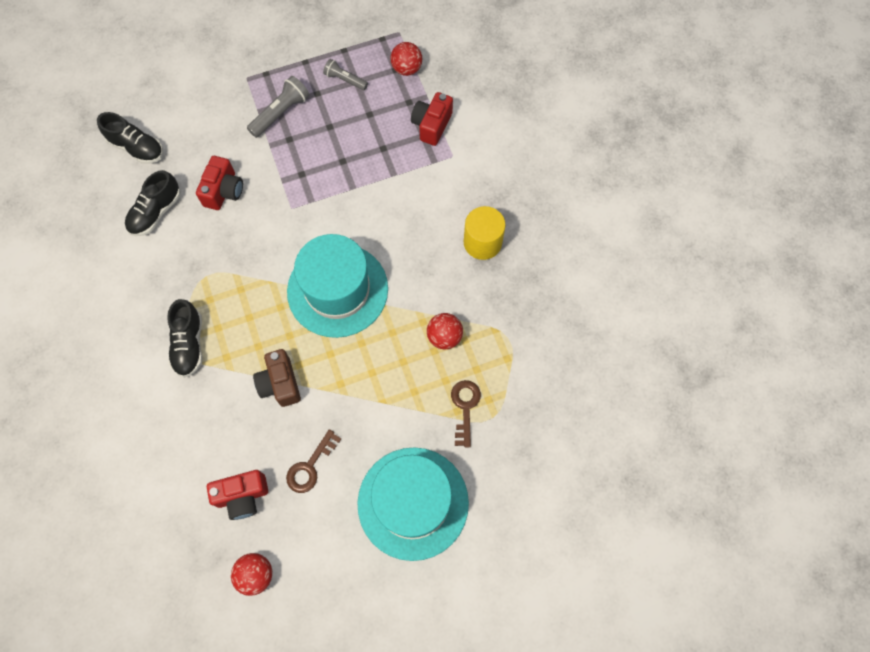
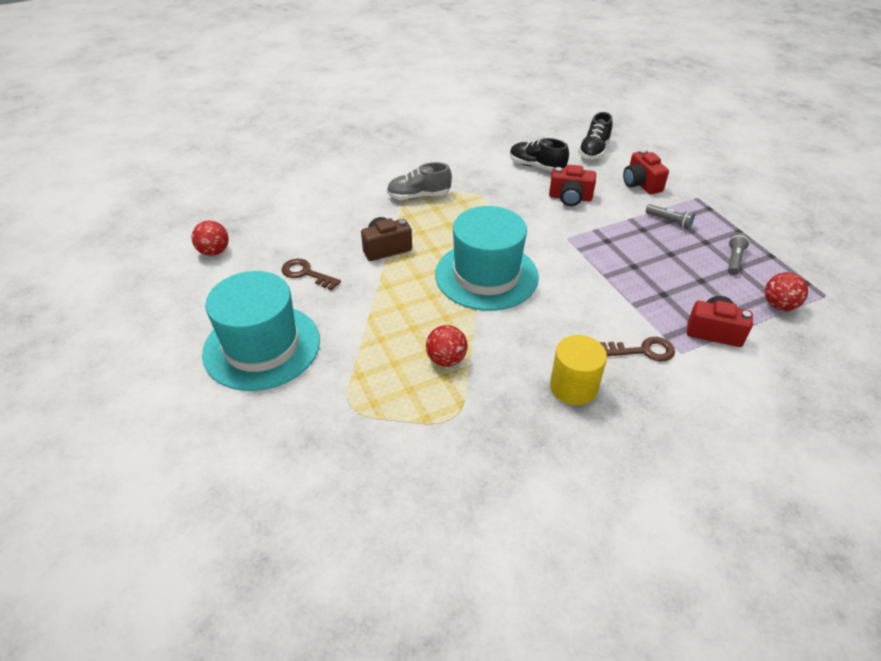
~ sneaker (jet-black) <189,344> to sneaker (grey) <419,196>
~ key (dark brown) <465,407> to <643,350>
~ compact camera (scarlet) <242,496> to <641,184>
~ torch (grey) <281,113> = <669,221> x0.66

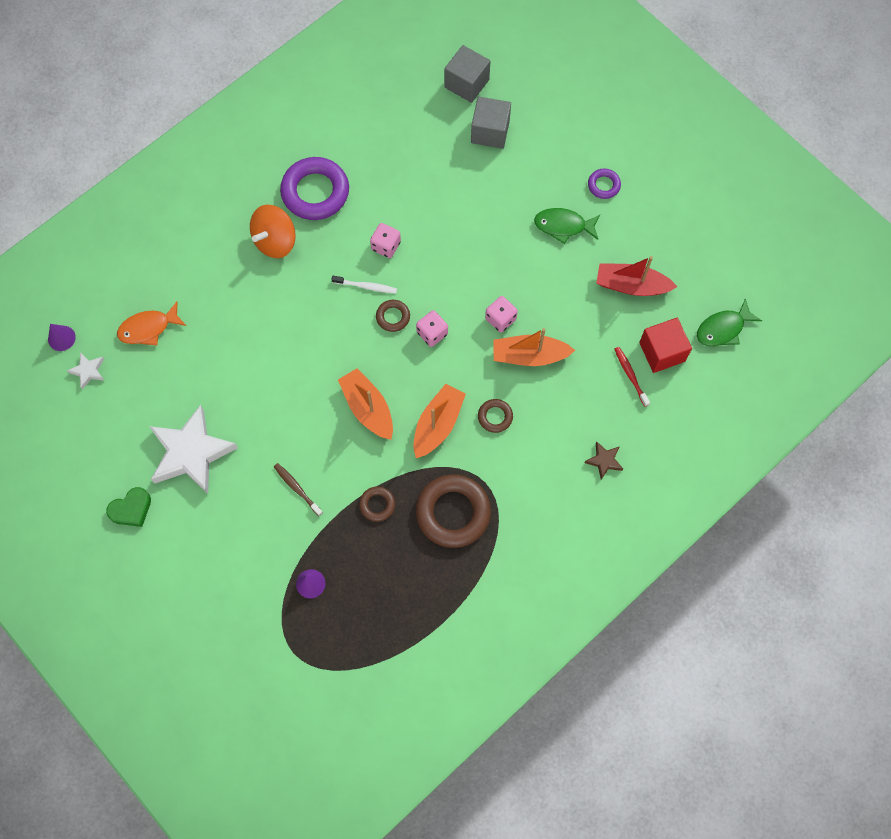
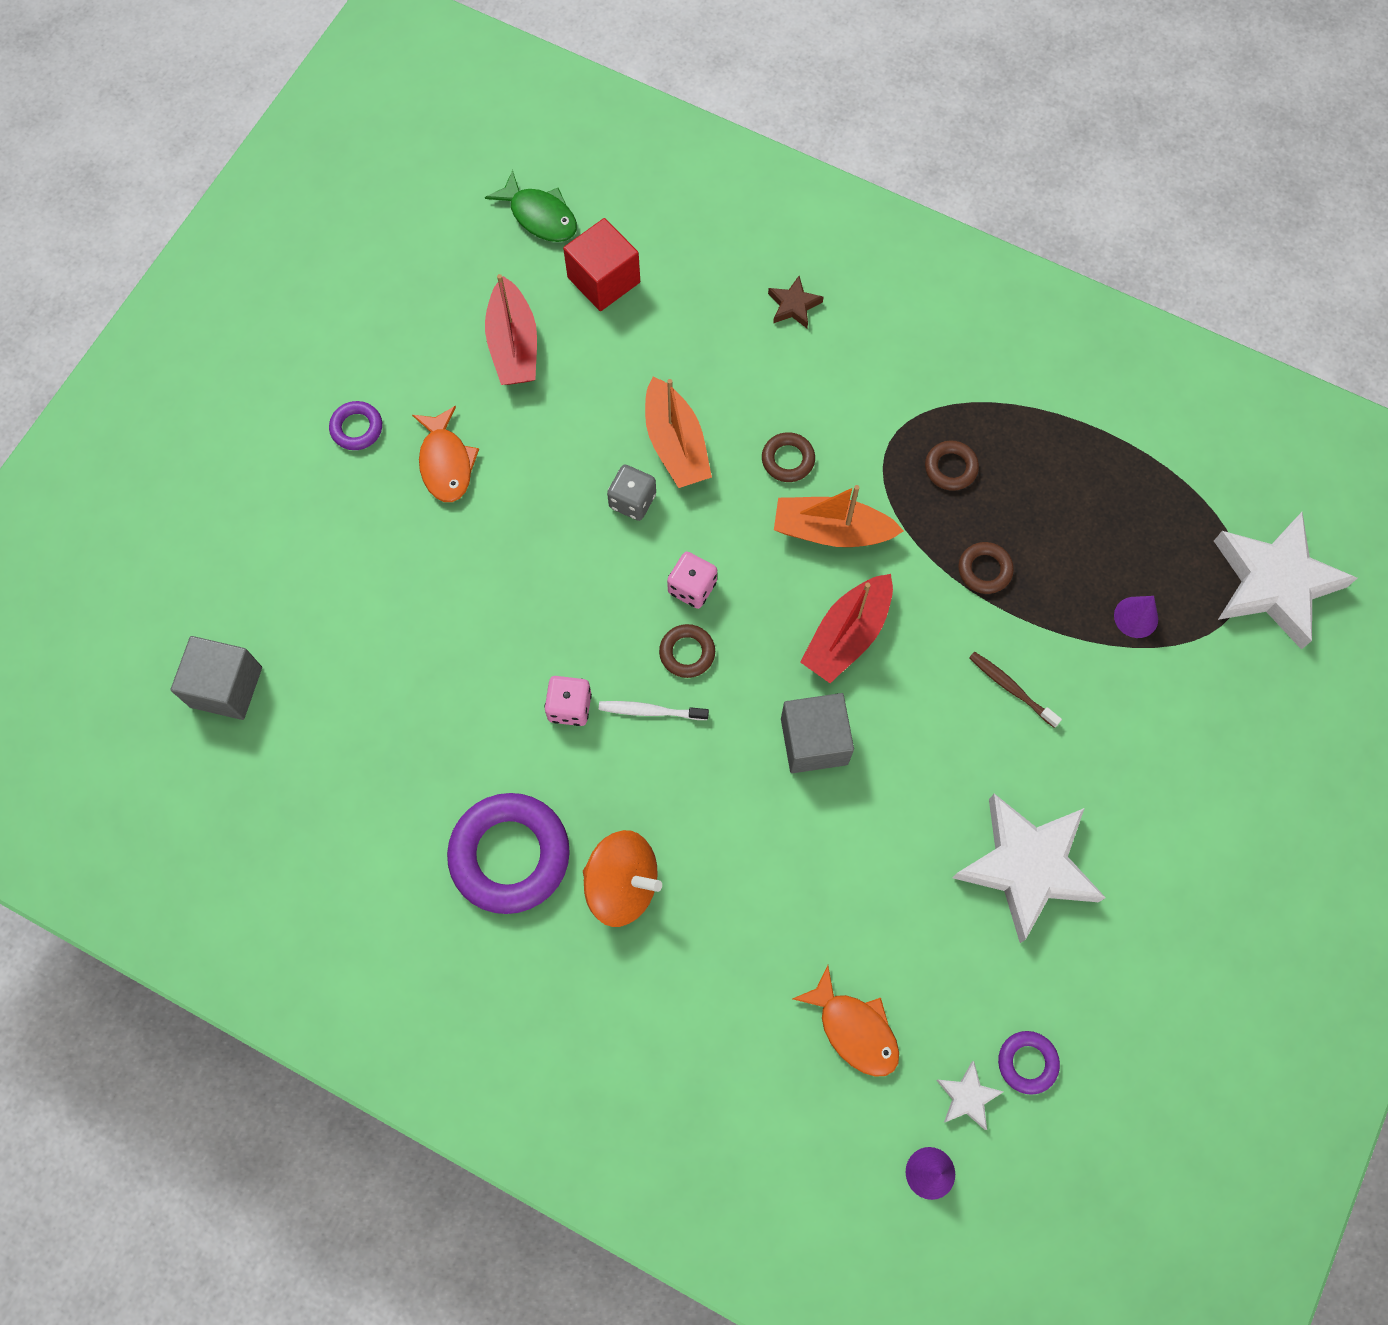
~ fish figure (leaf-green) <563,226> to fish figure (orange-coloured) <446,463>
~ toothbrush (snow-white) <366,286> = <650,711> 75 degrees counterclockwise
~ die (rosy) <500,319> to die (grey) <632,501>
~ solid cube (grey) <490,132> to <814,741>
~ boat (orange-coloured) <368,408> to boat (scarlet) <847,635>
~ hoop (dark brown) <453,512> = <950,468> x0.48
~ toothbrush (dark brown) <297,488> = <1011,688> 105 degrees clockwise
+ hoop (purple) <1027,1062>
+ star (snow-white) <1274,583>
- heart (leaf-green) <131,509>
- toothbrush (scarlet) <630,375>

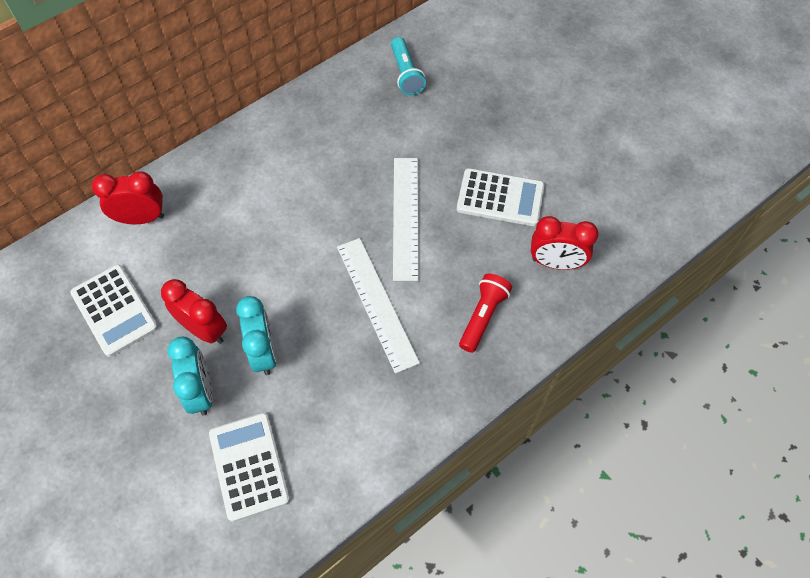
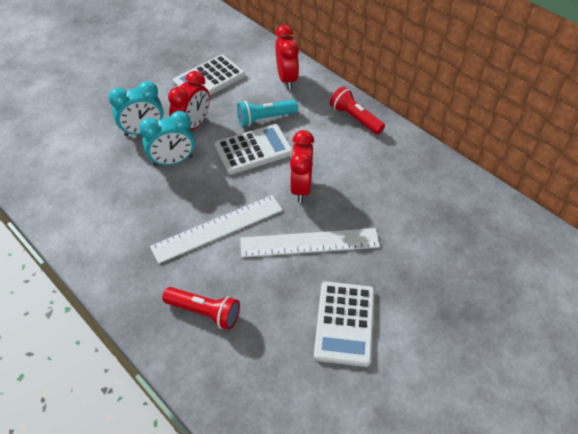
~ pocket calculator (snow-white) <249,466> to <253,150>
~ torch (teal) <406,74> to <265,119>
~ alarm clock (scarlet) <555,263> to <301,188>
+ torch (scarlet) <355,118>

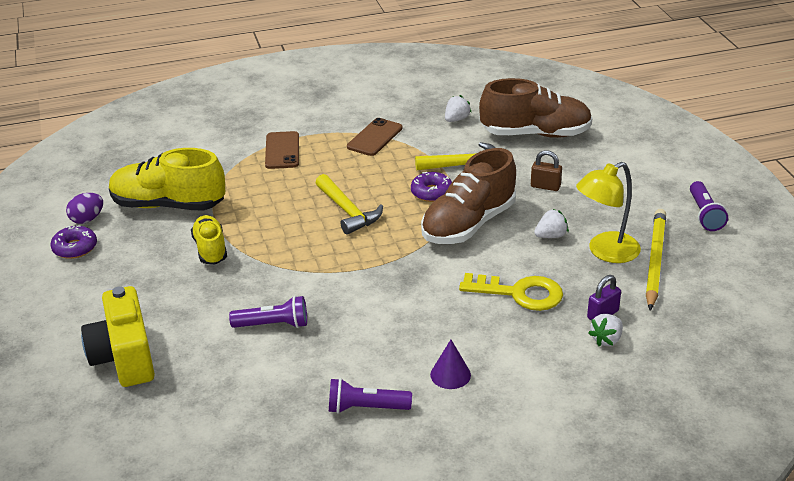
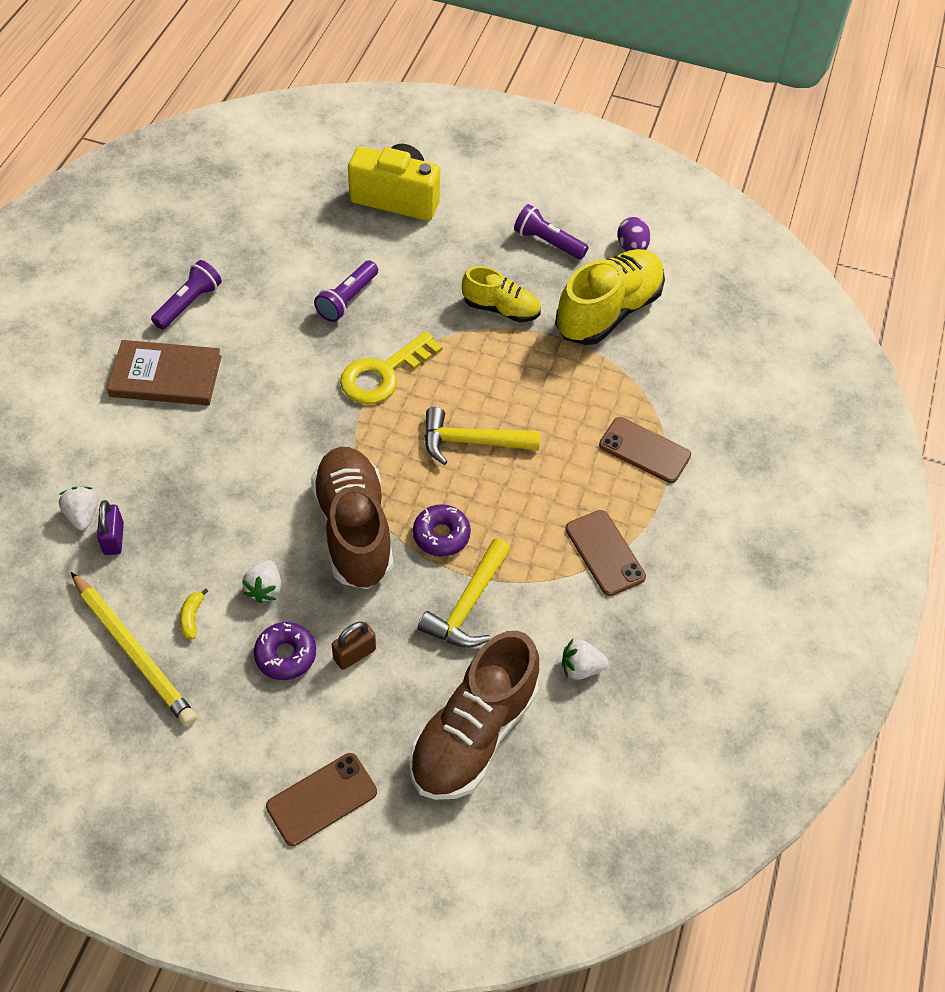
~ solid cone (purple) <450,374> to hardback (dark brown) <166,376>
~ reading lamp (yellow) <605,252> to banana (yellow) <192,617>
~ doughnut (purple) <75,248> to <285,655>
+ mobile phone (dark brown) <322,799>
~ key (yellow) <520,293> to <383,374>
~ torch (purple) <705,214> to <547,242>
~ berry (snow-white) <456,119> = <580,668> 105 degrees clockwise

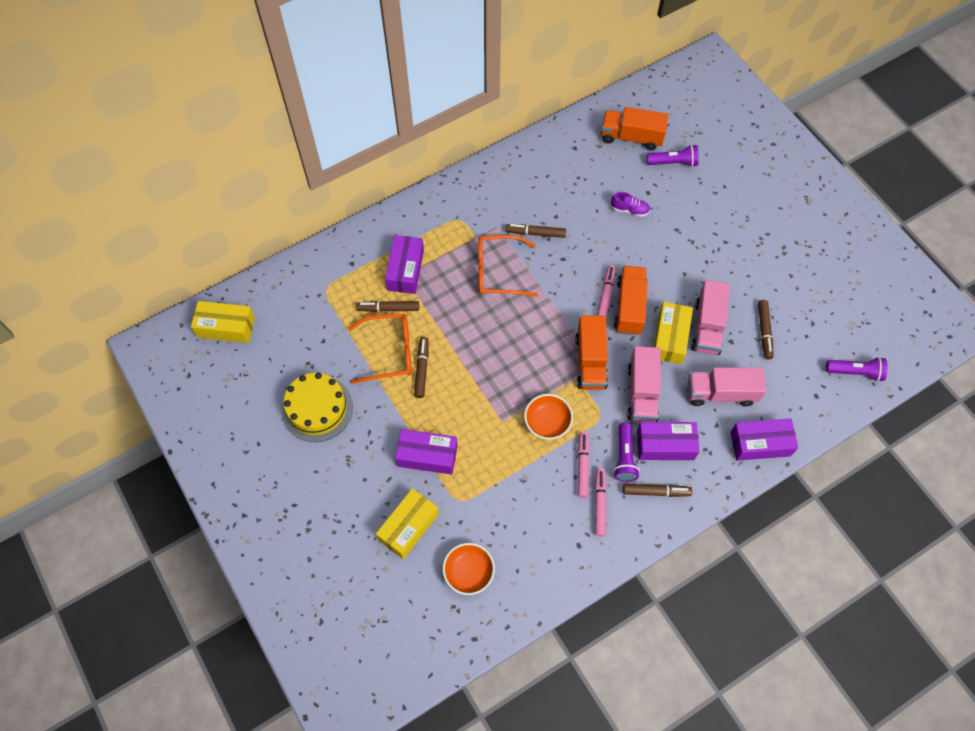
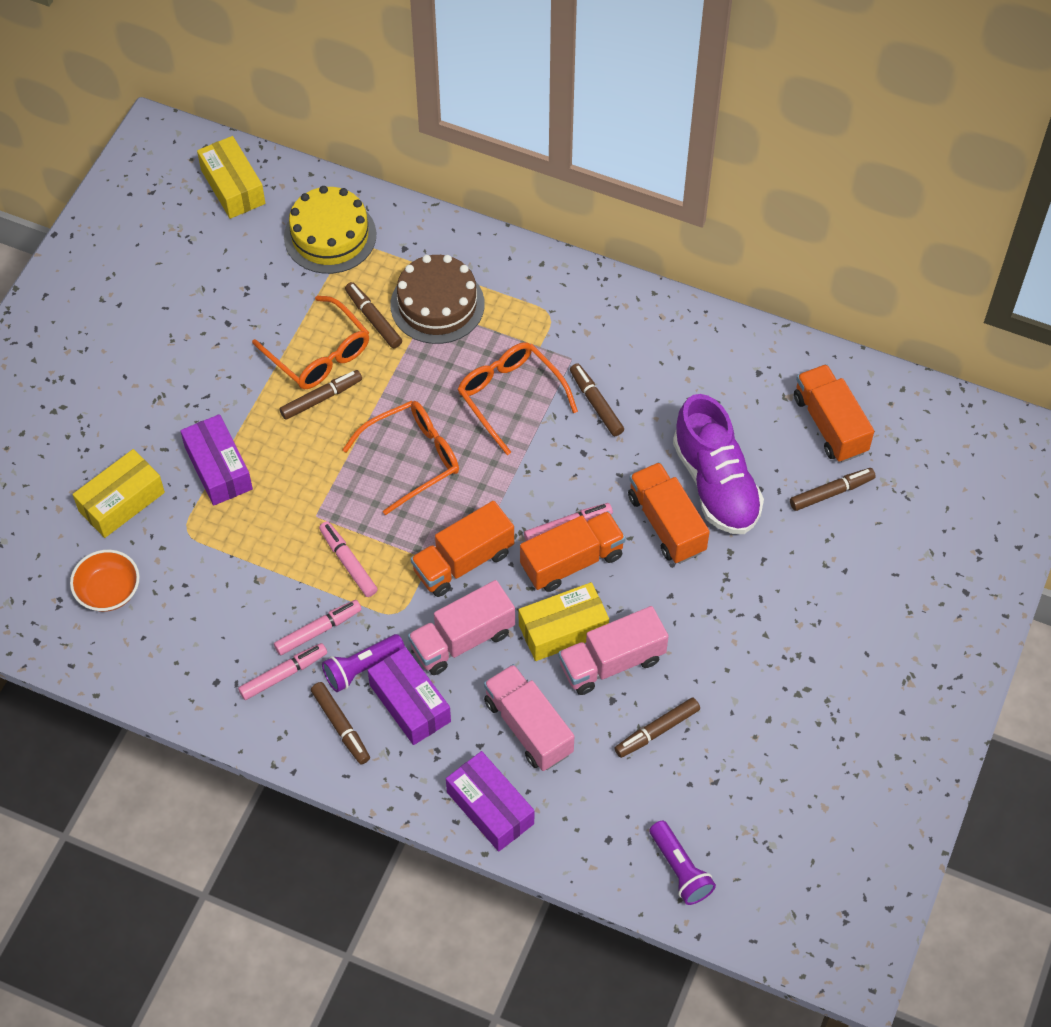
~ package (yellow) <408,527> = <121,501> 45 degrees counterclockwise
~ gateau (yellow) <317,408> to <330,236>
~ serving bowl (orange-coloured) <547,422> to felt pen (rosy) <348,562>
+ spectacles (orange-coloured) <412,458>
~ package (purple) <405,270> to gateau (dark brown) <437,304>
+ lorry (orange-coloured) <666,523>
~ sneaker (purple) <629,210> = <716,484> x2.33
~ torch (purple) <673,162> to felt pen (dark brown) <831,492>

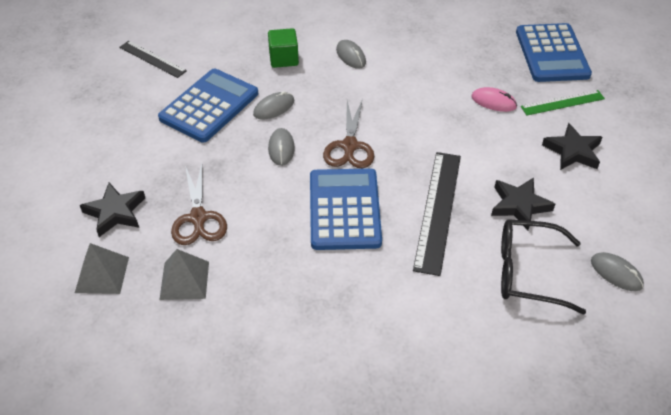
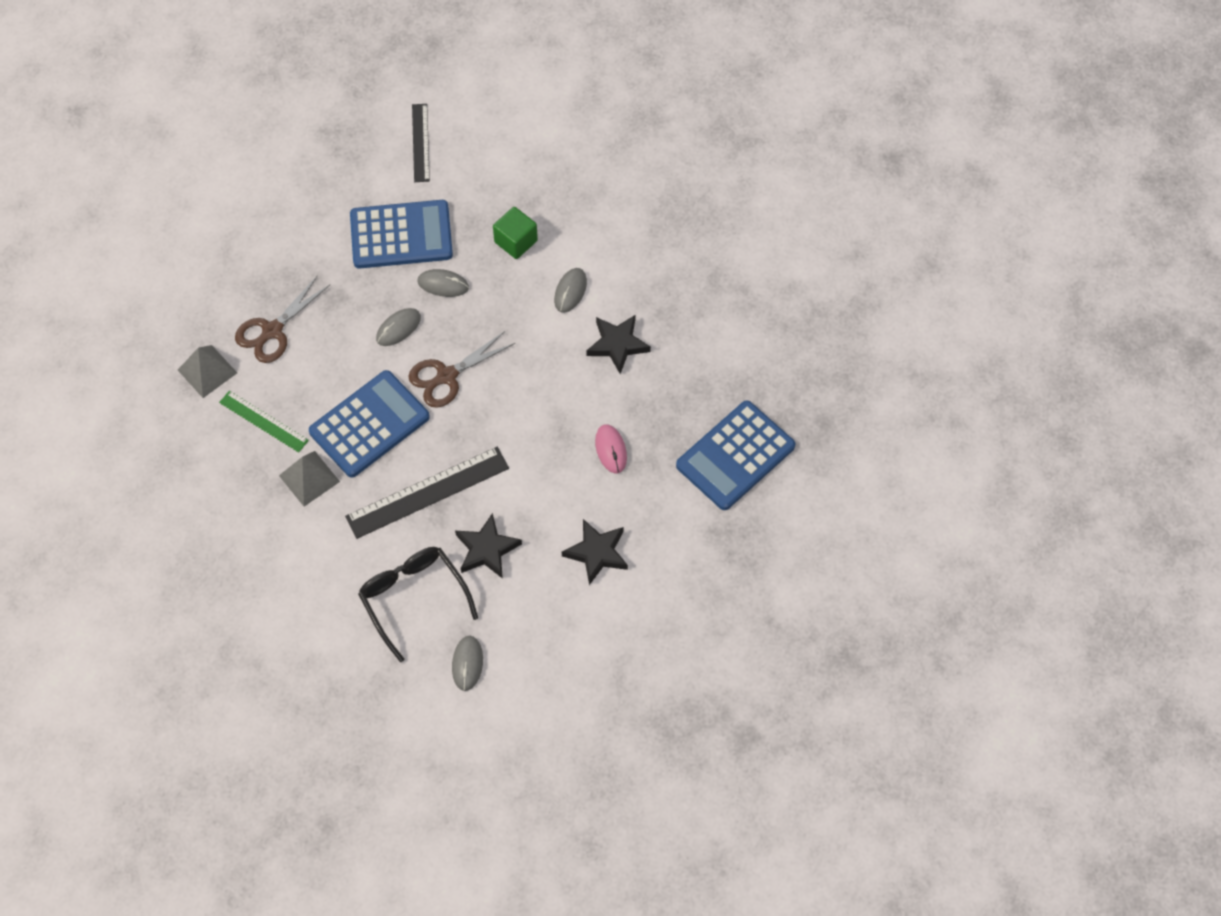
~ ruler (leaf-green) <562,102> to <264,421>
~ solid pyramid (grey) <102,274> to <309,478>
~ star (jet-black) <115,212> to <617,344>

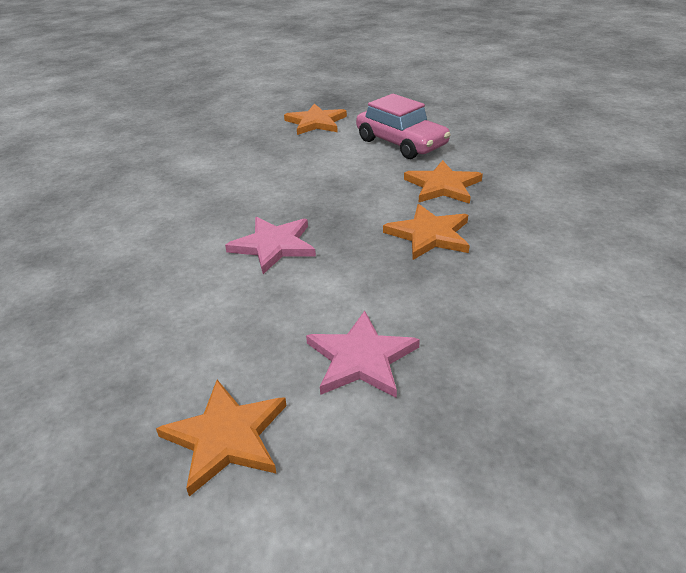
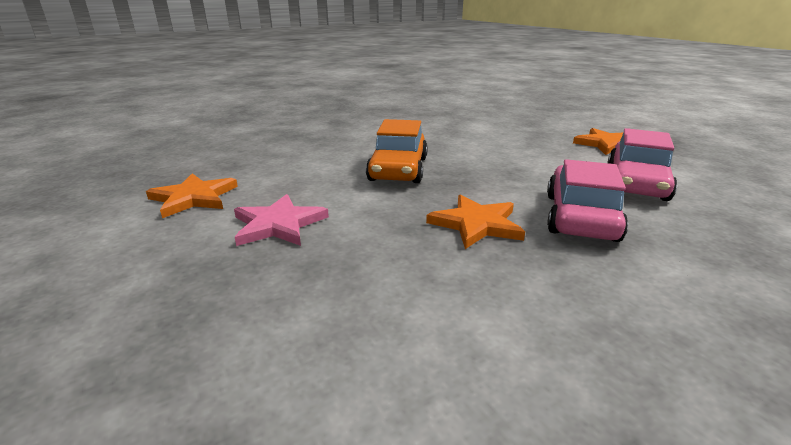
~ star (rosy) <274,246> to toy car (orange-coloured) <398,169>
~ star (orange-coloured) <443,186> to toy car (rosy) <580,217>

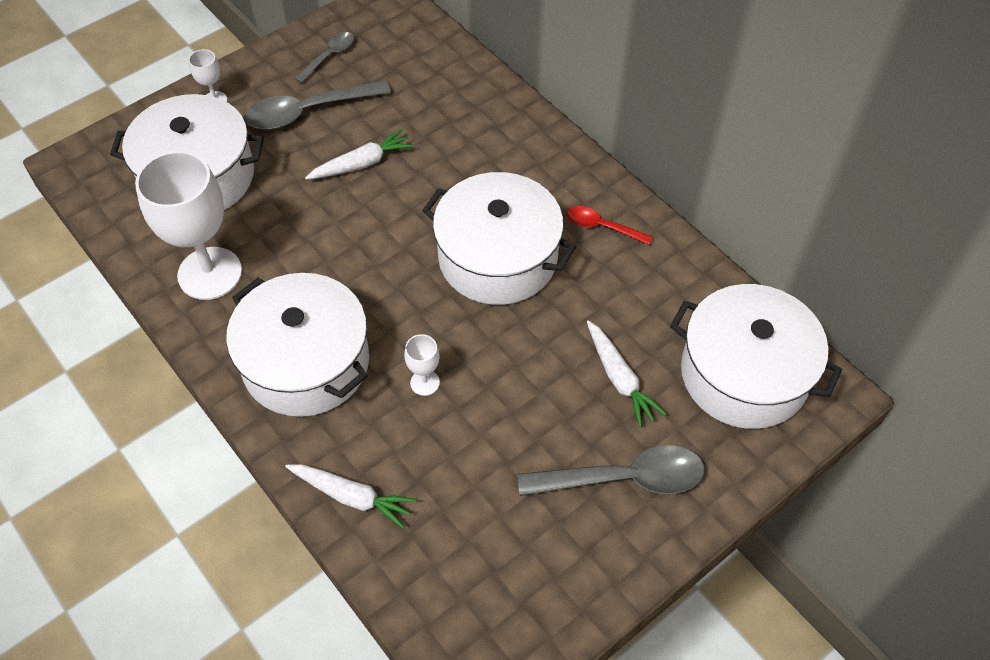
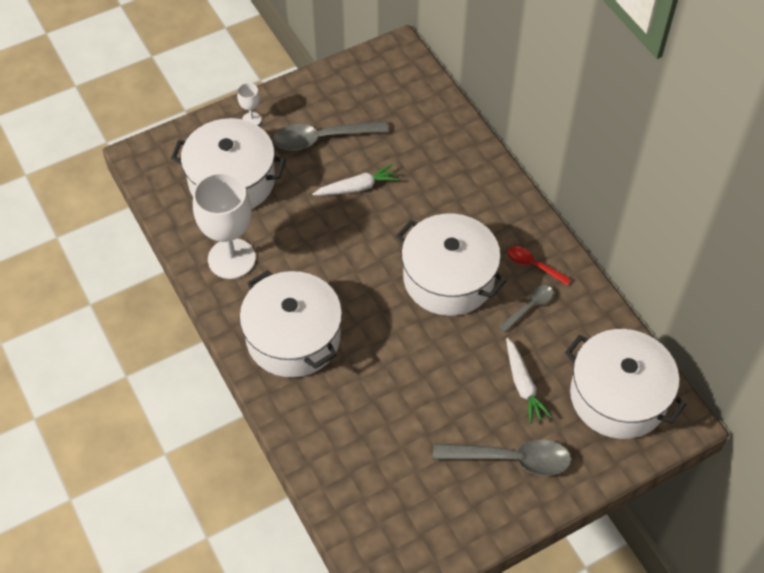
~ tablespoon (grey) <329,56> to <529,307>
- carrot (snow-white) <352,497>
- chalice (snow-white) <425,382>

